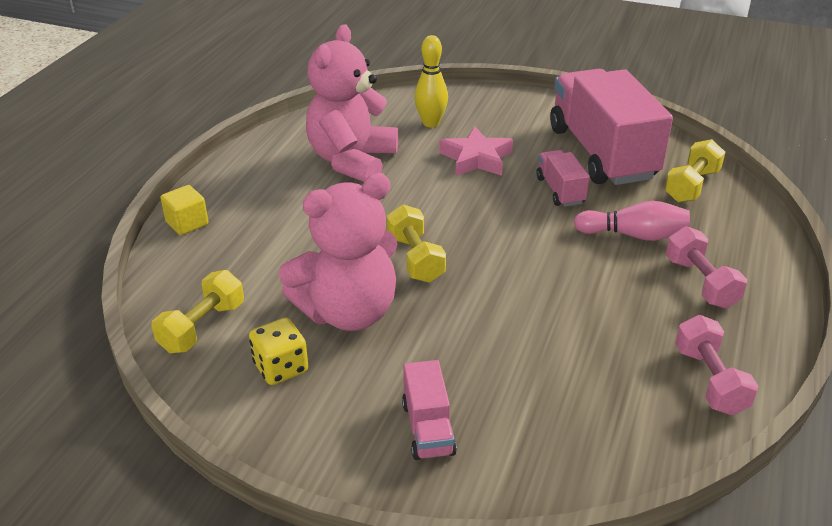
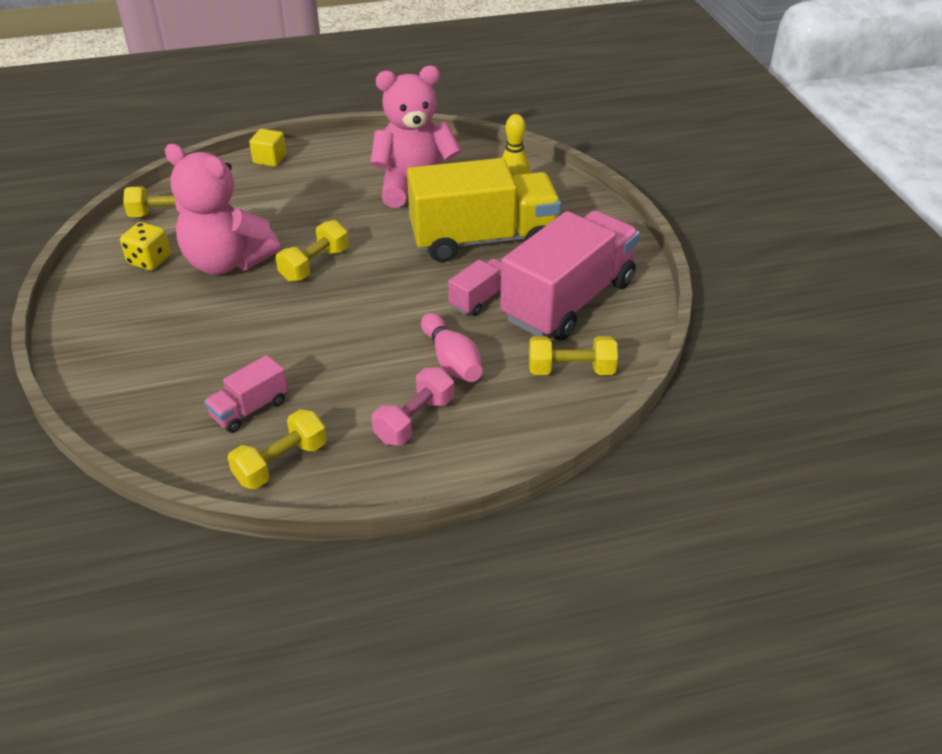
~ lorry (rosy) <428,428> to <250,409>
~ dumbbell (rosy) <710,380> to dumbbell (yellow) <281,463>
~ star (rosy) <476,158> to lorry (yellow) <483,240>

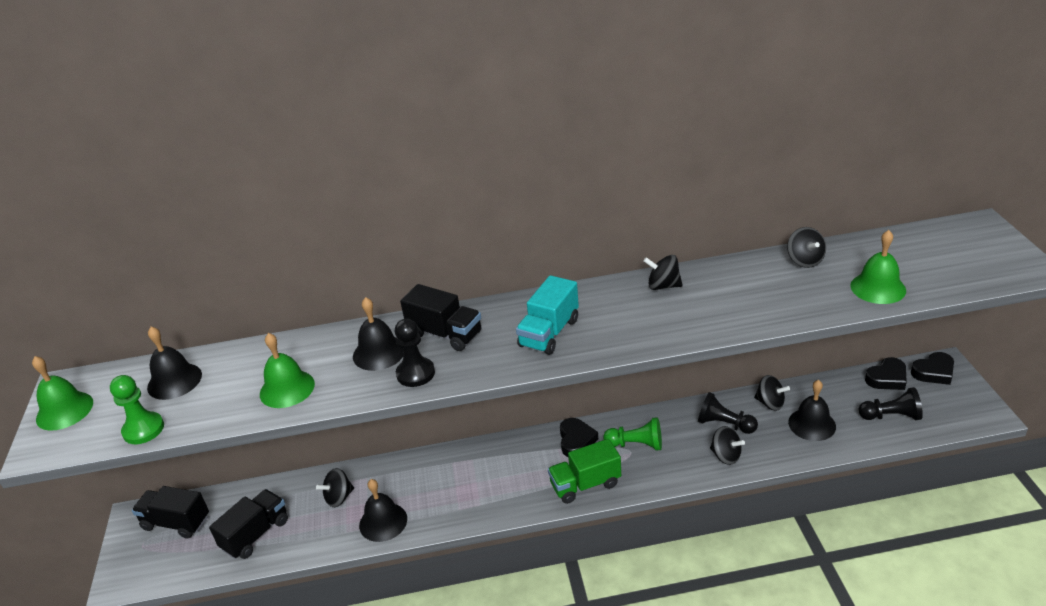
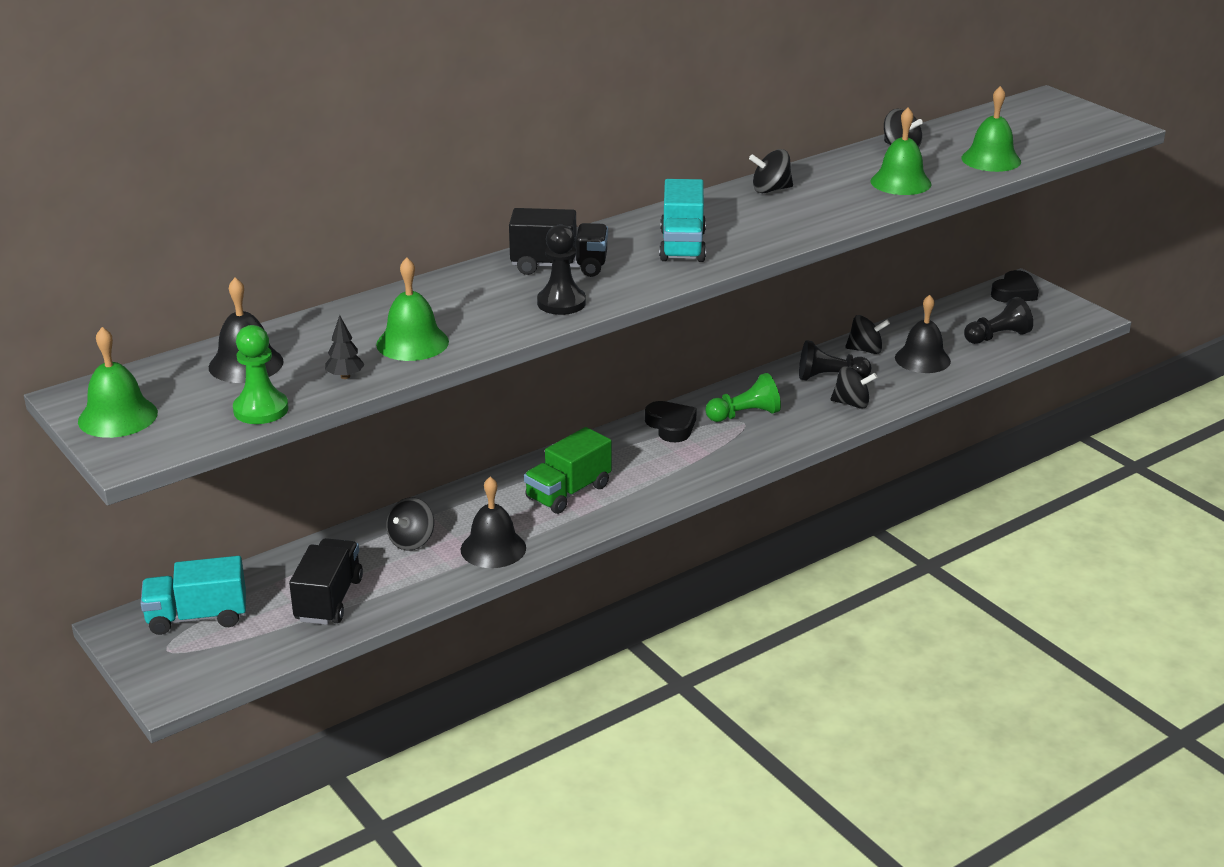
~ lorry (jet-black) <176,523> to lorry (teal) <197,617>
+ tree (jet-black) <345,376>
~ lorry (leaf-green) <585,484> to <568,492>
+ hand bell (leaf-green) <900,182>
- hand bell (jet-black) <379,353>
- heart (jet-black) <887,378>

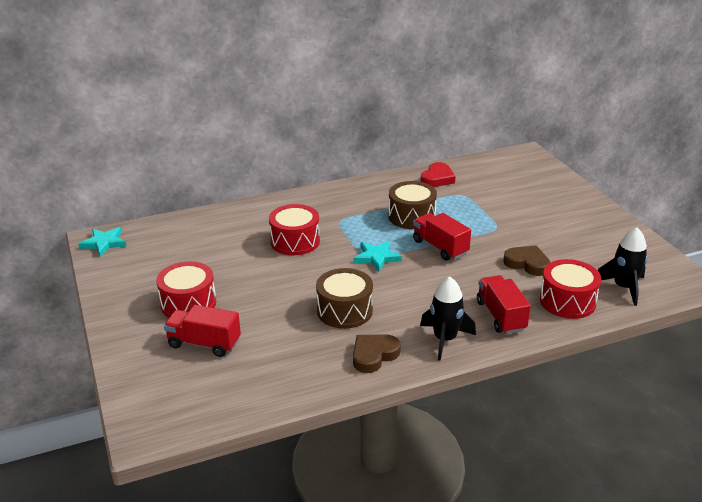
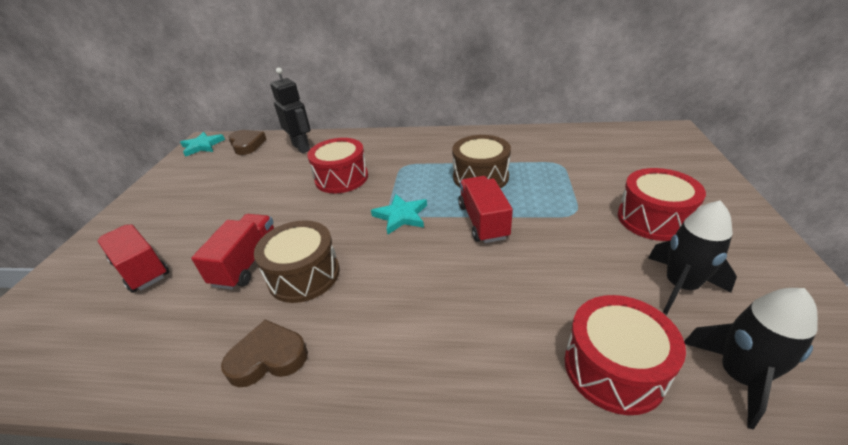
~ lorry (scarlet) <501,316> to <247,263>
~ heart (dark brown) <527,263> to <247,145>
+ robot (jet-black) <301,147>
~ drum (scarlet) <188,303> to <653,219>
~ rocket (jet-black) <445,339> to <680,286>
- heart (scarlet) <437,179>

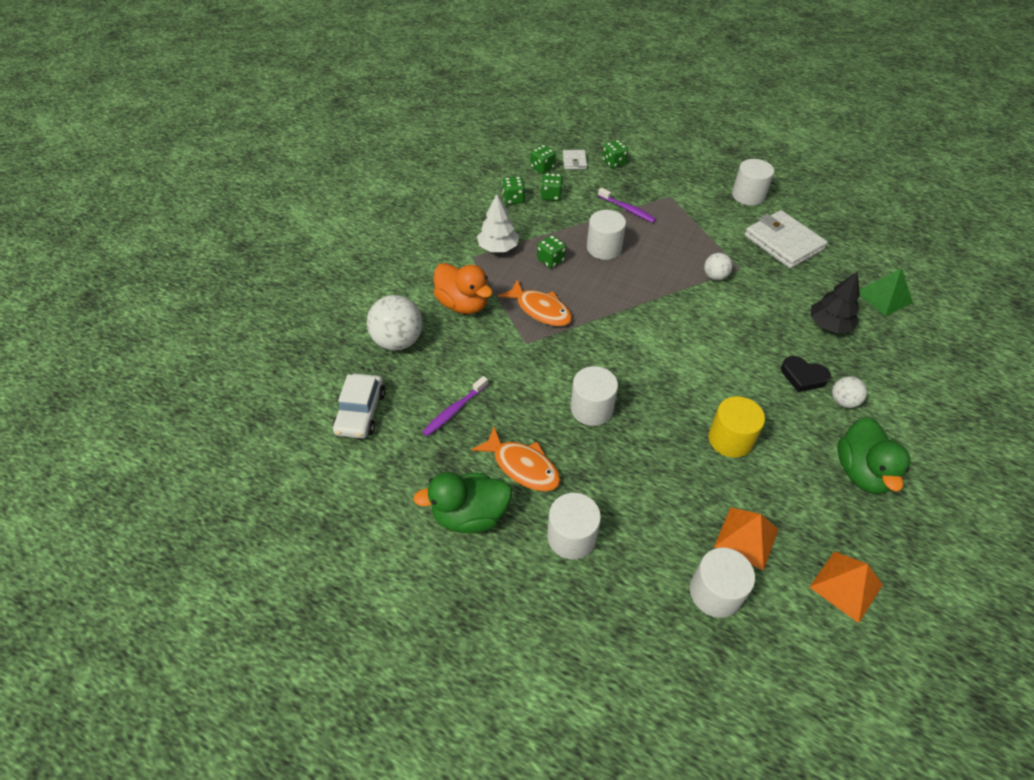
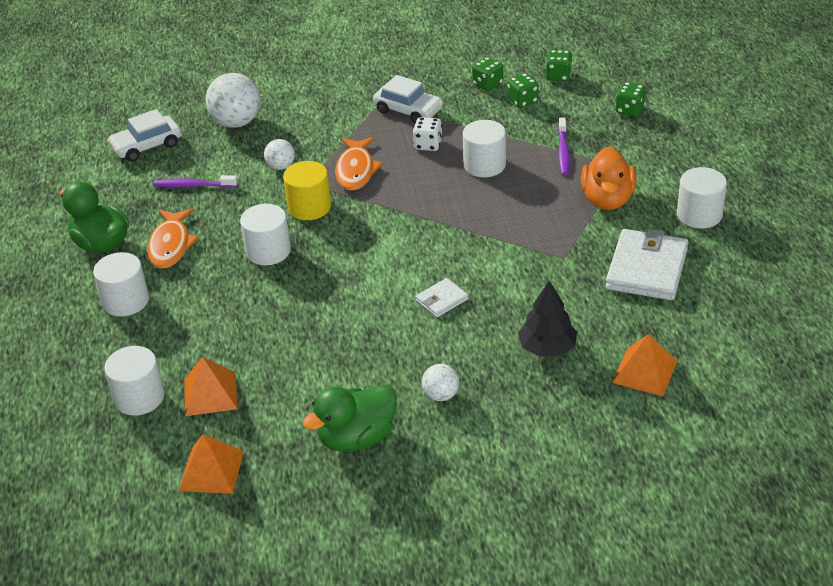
~ play ball (snow-white) <715,276> to <281,166>
~ cylinder (yellow) <730,439> to <309,207>
~ tree (snow-white) <498,248> to toy car (snow-white) <408,110>
~ die (leaf-green) <551,260> to die (snow-white) <428,145>
~ card wallet (snow-white) <574,161> to <442,300>
~ rubber duck (orange-coloured) <463,304> to <607,199>
~ solid pyramid (leaf-green) <884,297> to solid pyramid (orange-coloured) <644,372>
- heart (jet-black) <803,376>

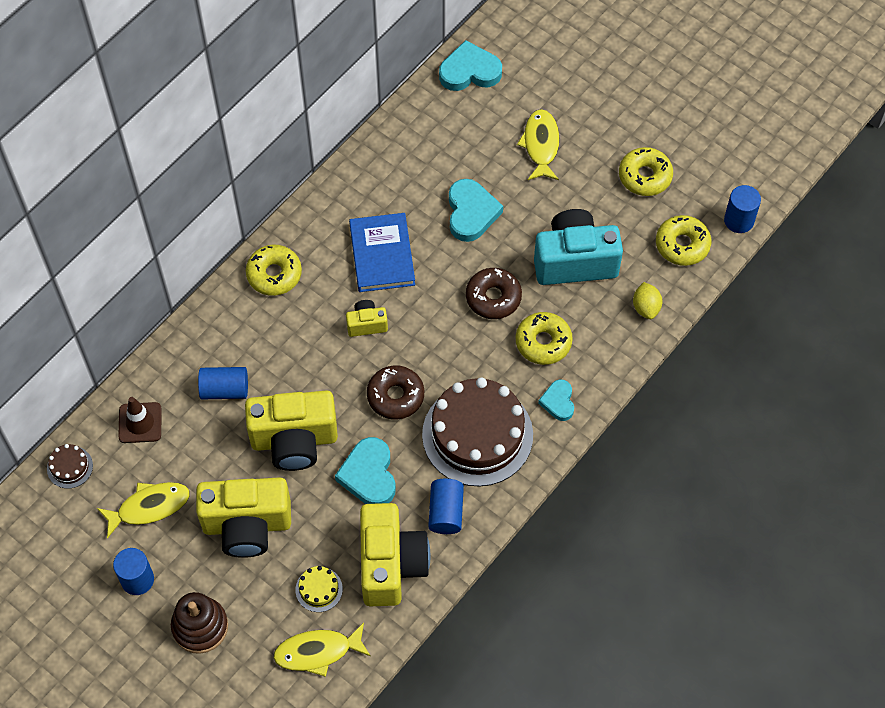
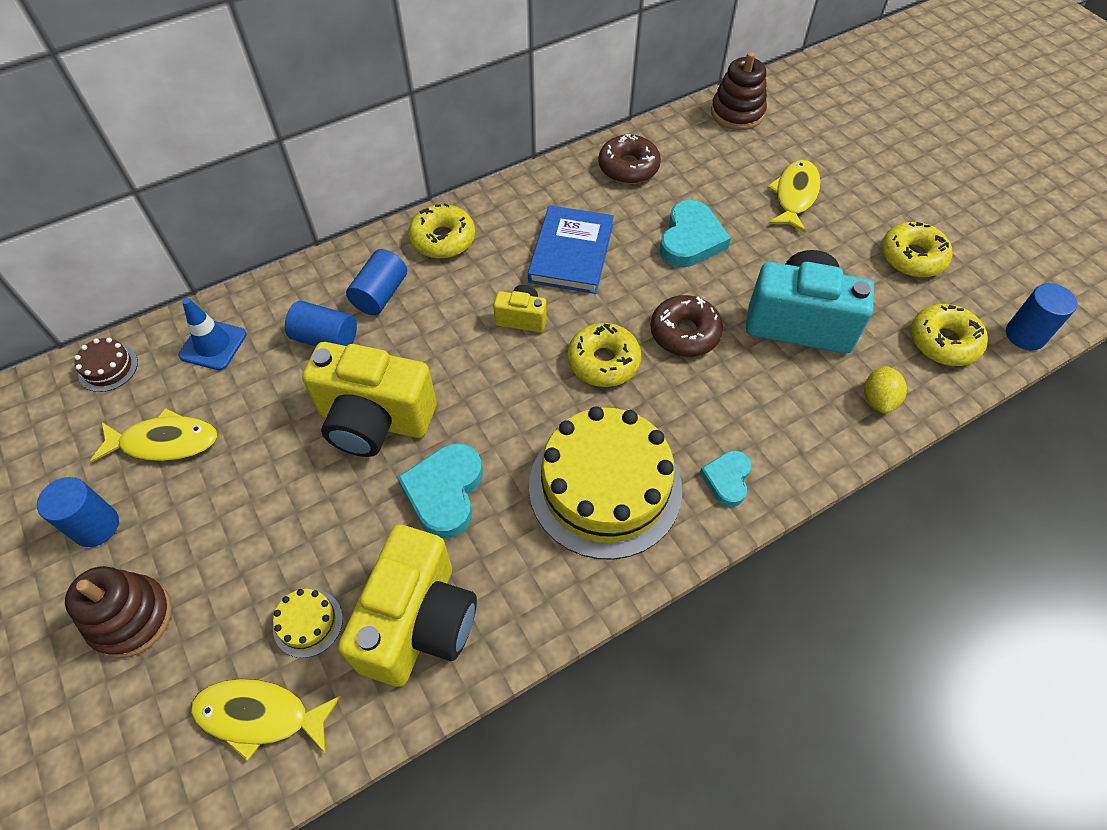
~ traffic cone (dark brown) <140,423> to traffic cone (royal blue) <213,345>
~ cylinder (royal blue) <446,512> to <380,294>
~ gateau (dark brown) <477,435> to gateau (yellow) <605,487>
~ doughnut (yellow) <543,342> to <603,362>
~ doughnut (dark brown) <395,396> to <628,167>
~ heart (teal) <469,71> to stacking rings (dark brown) <737,113>
- compact camera (yellow) <247,525>

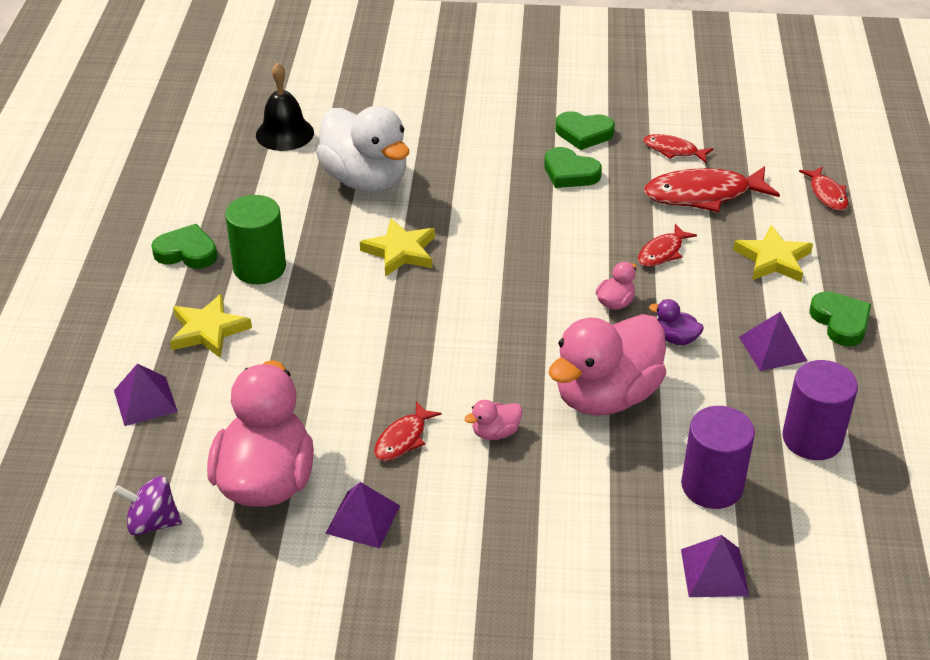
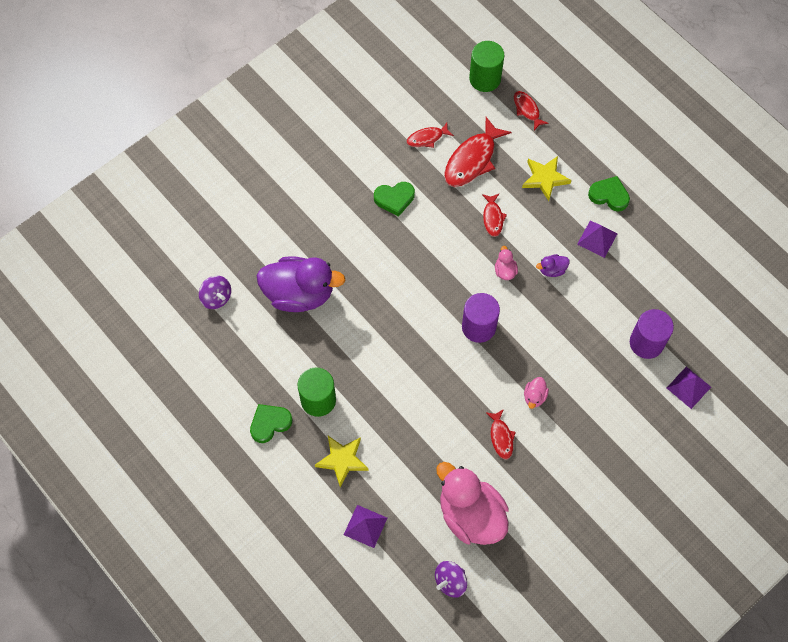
~ hand bell (jet-black) <284,133> to whirligig (purple) <216,297>
~ rubber duck (snow-white) <366,180> to rubber duck (purple) <299,293>
~ cylinder (purple) <812,439> to <478,327>
+ cylinder (leaf-green) <485,79>
~ fish figure (scarlet) <827,194> = <527,110> 150 degrees counterclockwise
- solid pyramid (purple) <363,519>
- star (yellow) <400,252>
- rubber duck (rosy) <606,396>
- heart (leaf-green) <583,133>

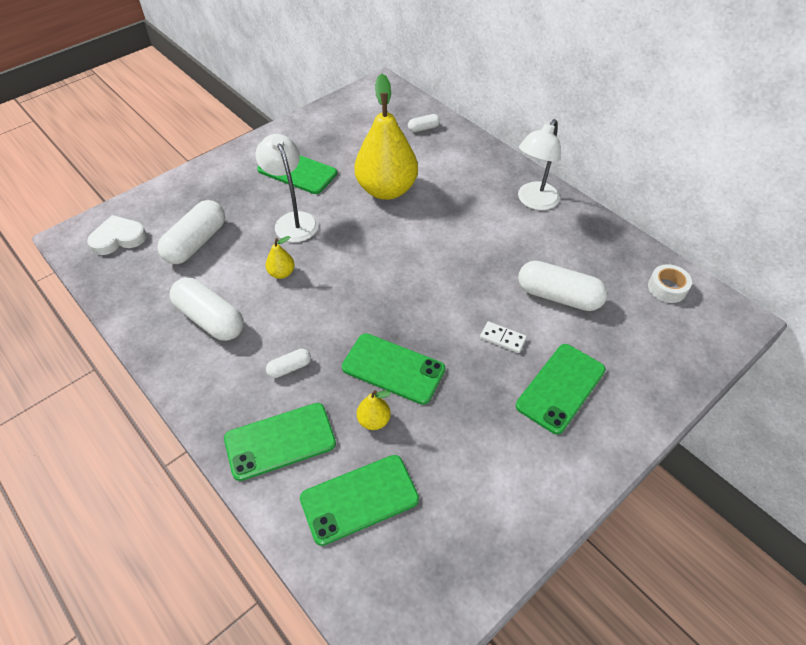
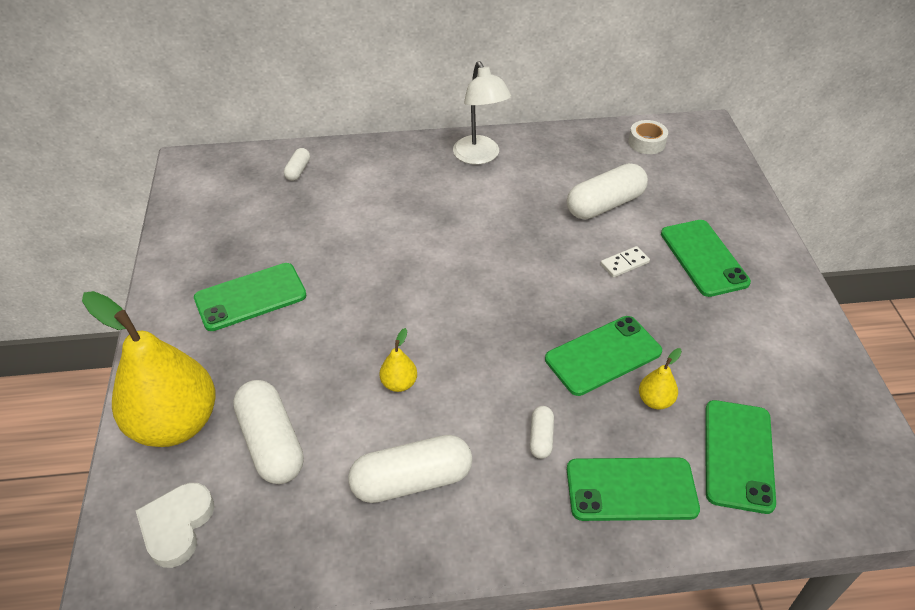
~ toy pear (yellow) <386,190> to <175,423>
~ mobile phone (leaf-green) <280,441> = <631,489> 75 degrees clockwise
- reading lamp (snow-white) <293,220>

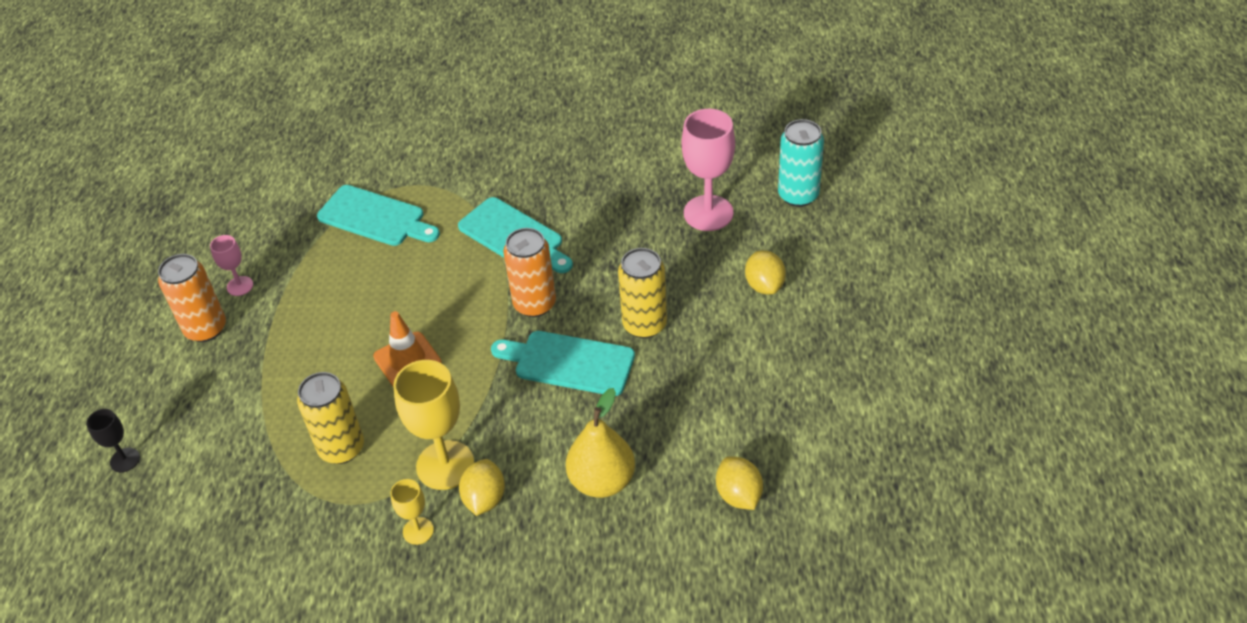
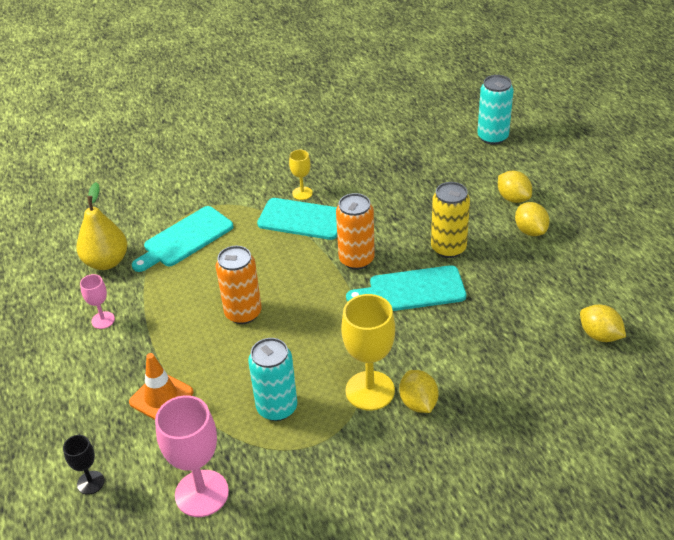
~ toy pear (yellow) <602,481> to <106,262>
~ traffic cone (orange-coloured) <407,360> to <161,397>
~ bread board (teal) <375,217> = <185,239> 135 degrees clockwise
~ chalice (rosy) <708,213> to <201,493>
~ can (orange-coloured) <206,329> to <243,313>
~ can (yellow) <341,448> to can (teal) <277,407>
~ chalice (yellow) <418,531> to <302,193>
+ lemon (yellow) <530,231>

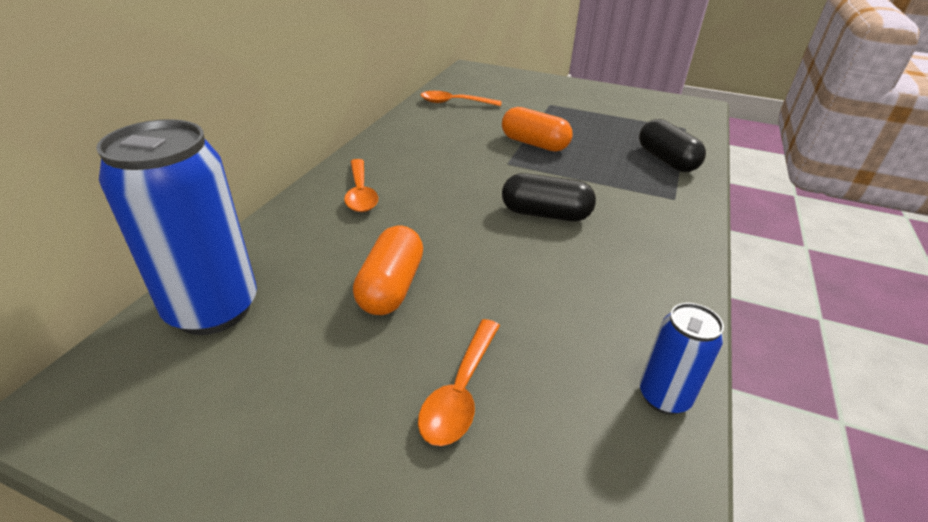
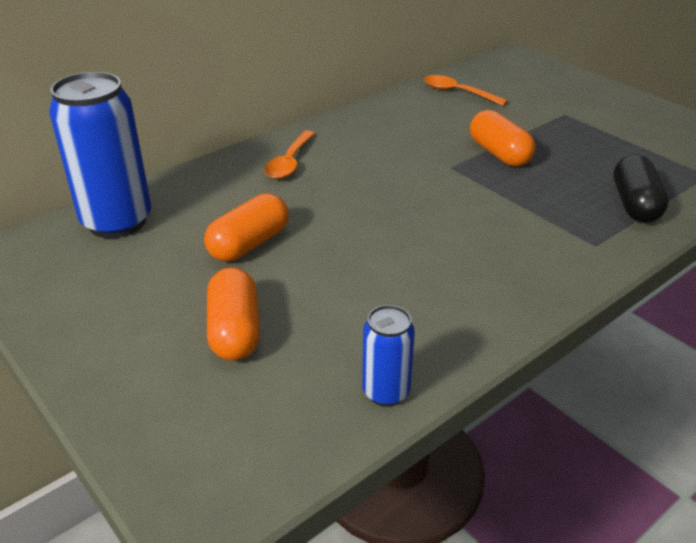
~ tablespoon (orange-coloured) <460,391> to pill (orange-coloured) <235,331>
- pill (jet-black) <545,214>

